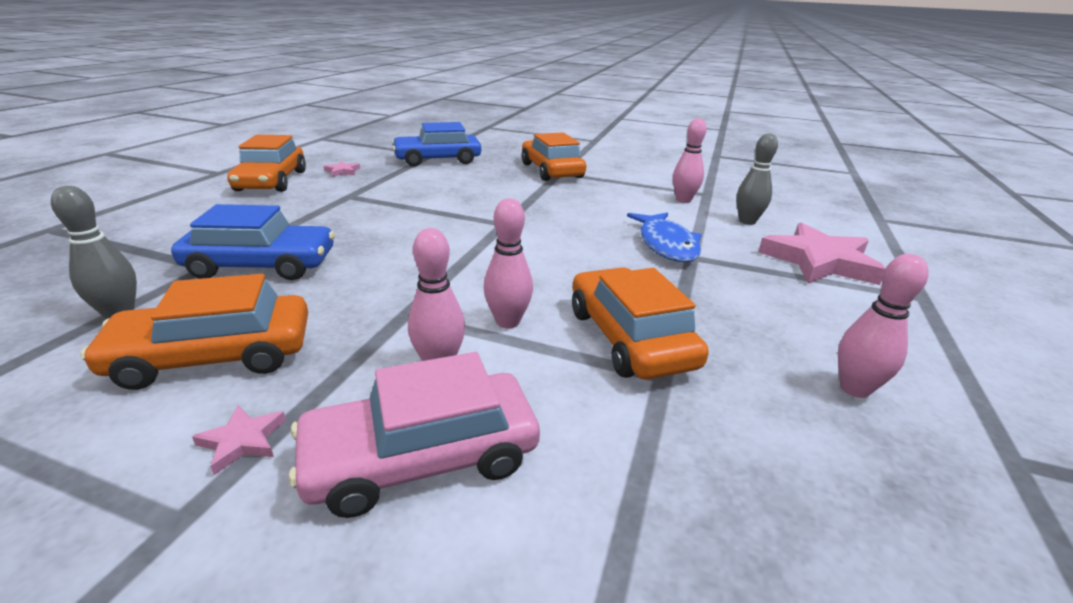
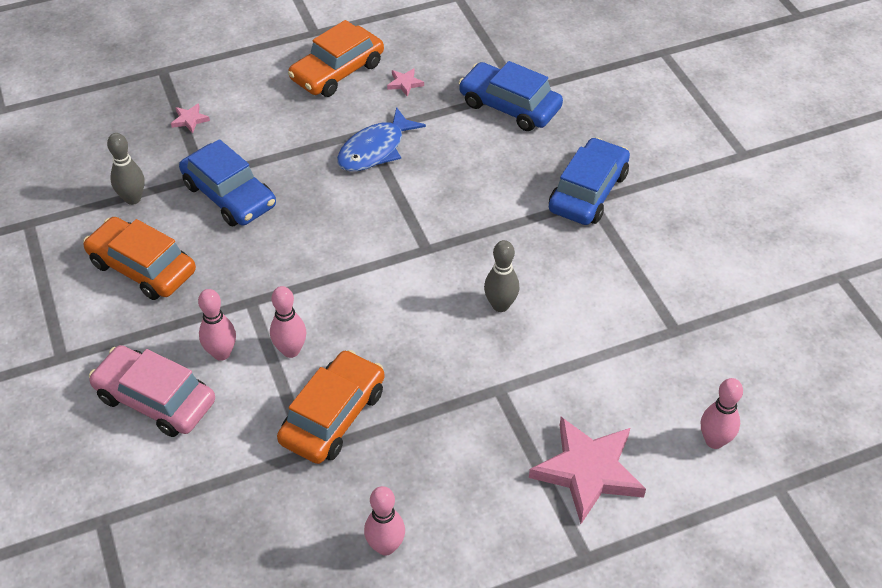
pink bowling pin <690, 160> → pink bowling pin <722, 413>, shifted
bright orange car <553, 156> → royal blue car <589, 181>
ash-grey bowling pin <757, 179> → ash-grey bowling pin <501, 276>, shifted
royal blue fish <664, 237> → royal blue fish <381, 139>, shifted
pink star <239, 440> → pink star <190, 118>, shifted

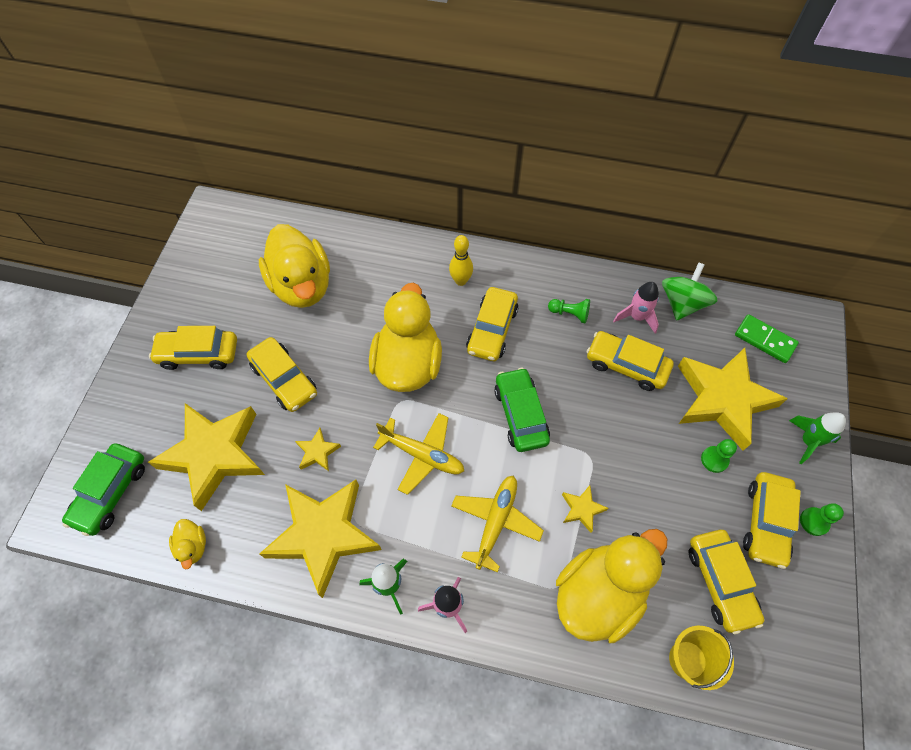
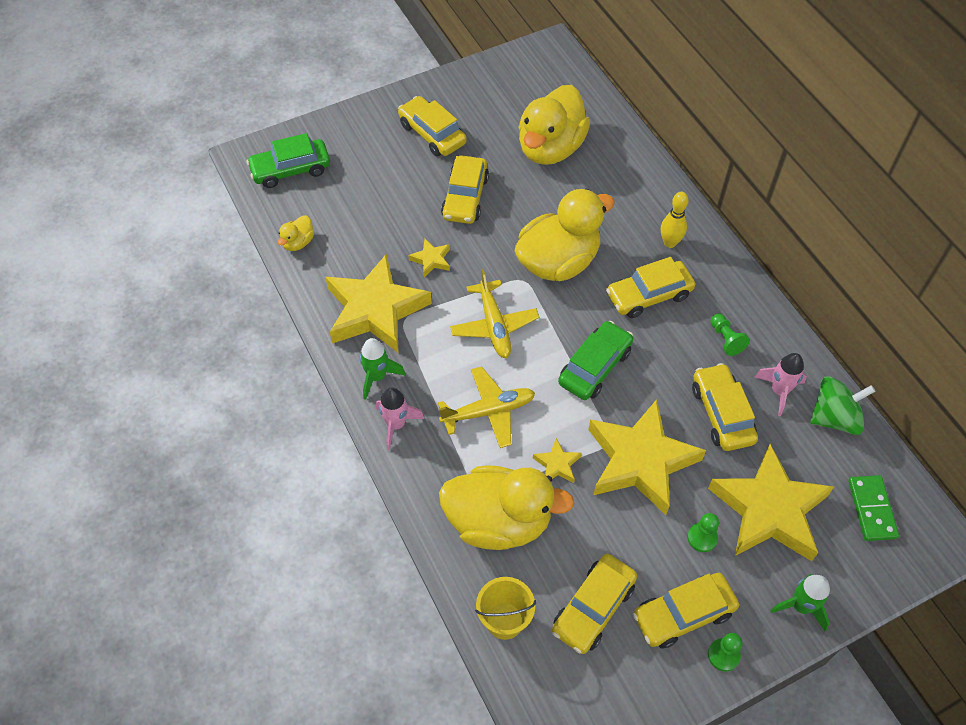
golden star <206, 457> → golden star <647, 457>, shifted

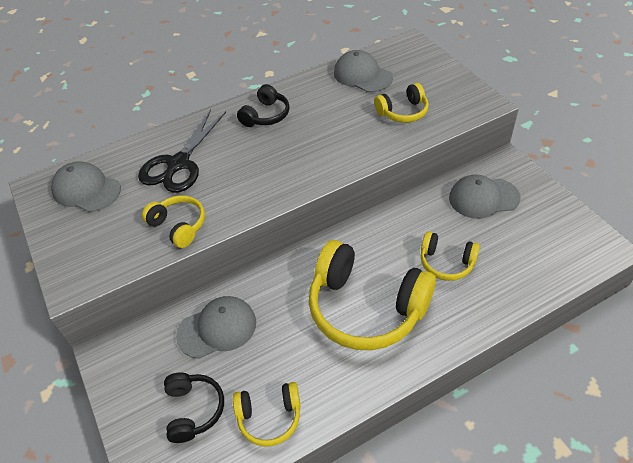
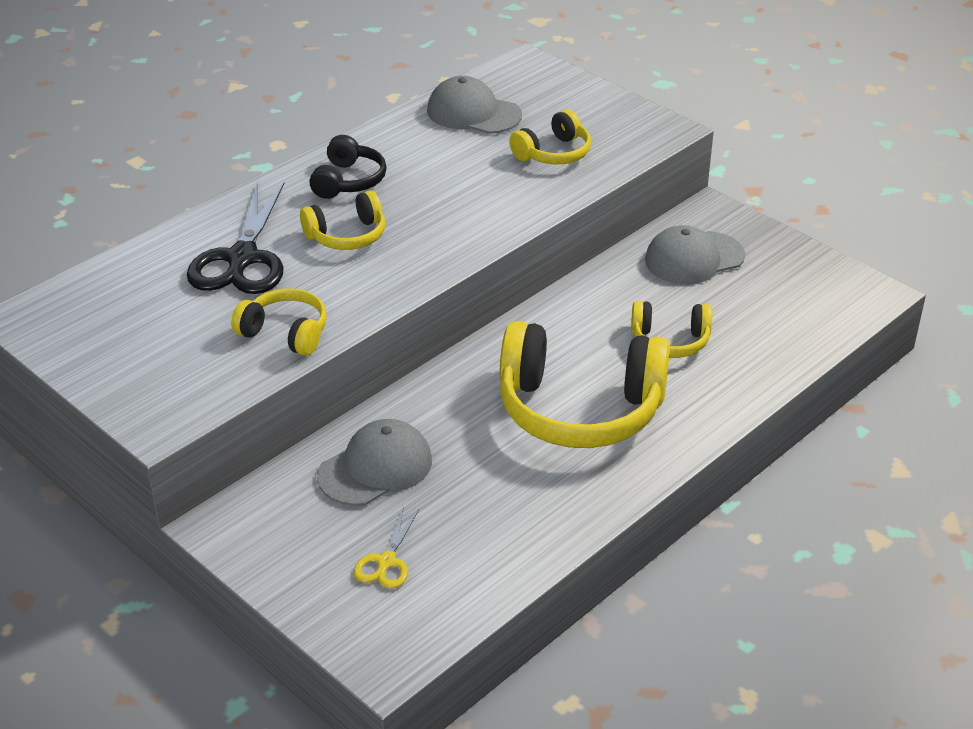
ash-grey baseball cap <86, 186> → -
jet-black headset <194, 408> → golden pair of scissors <386, 549>
golden headset <267, 414> → golden headset <342, 220>, shifted

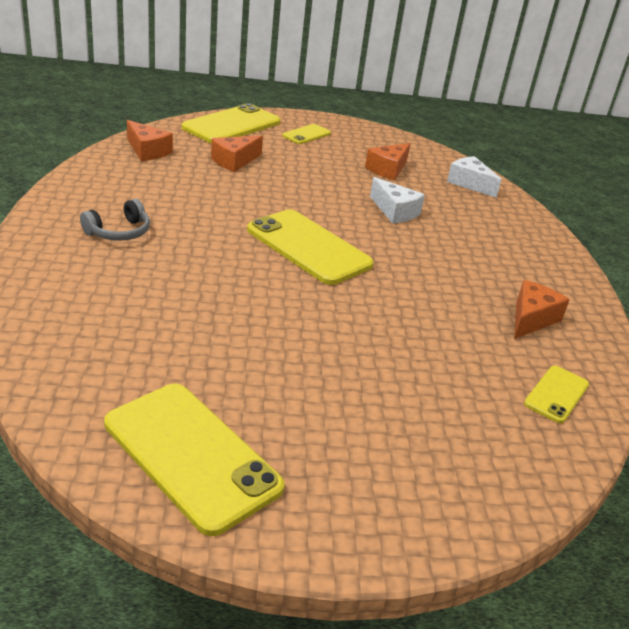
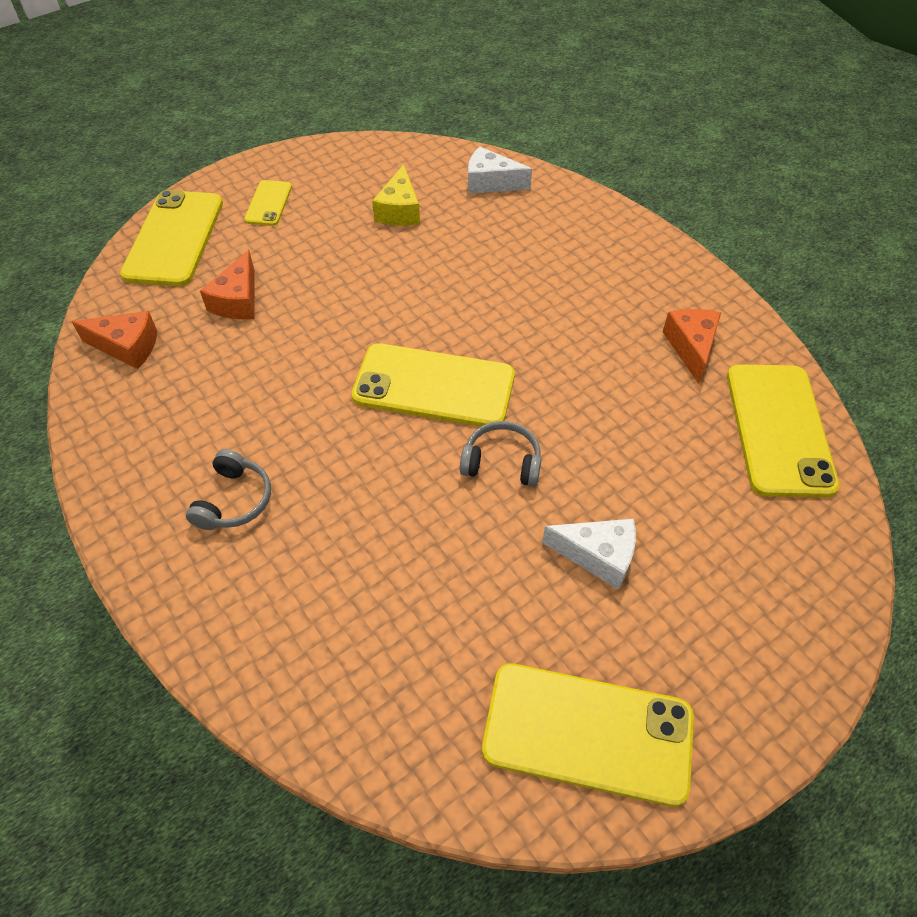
bright orange piece of cheese <387, 161> → golden piece of cheese <396, 195>
snow-white piece of cheese <397, 200> → snow-white piece of cheese <589, 554>, shifted
golden smartphone <556, 394> → golden smartphone <783, 431>, x1.96
- → ash-grey headset <501, 454>

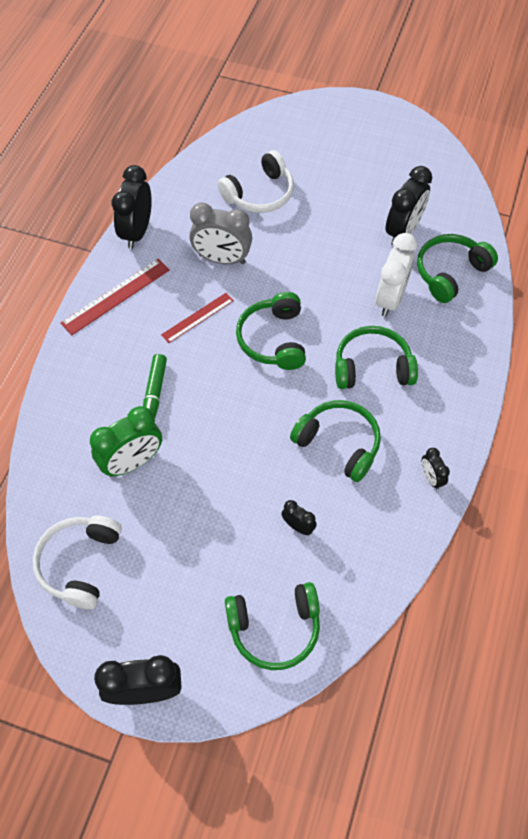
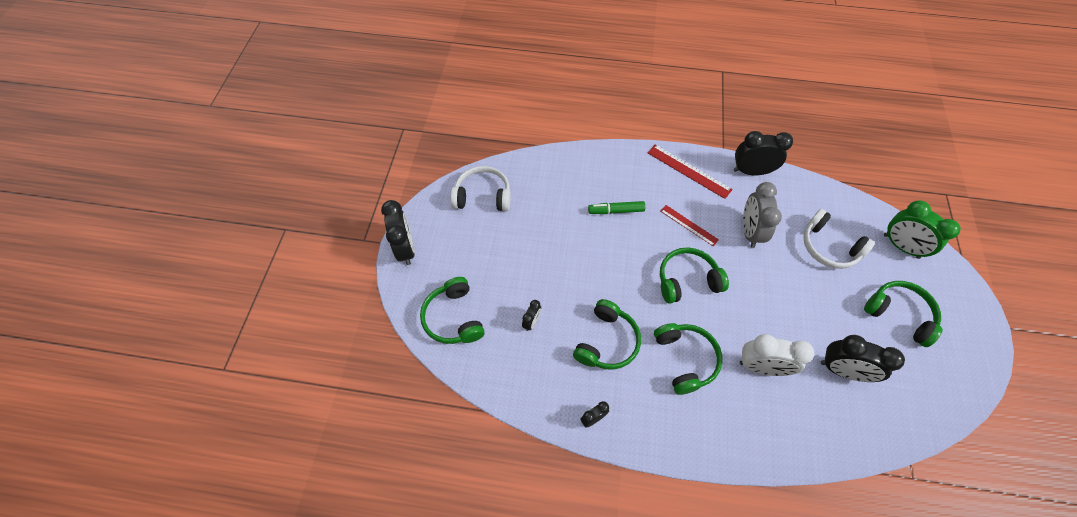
emerald headset <457, 268> → emerald headset <903, 314>, shifted
emerald alarm clock <126, 441> → emerald alarm clock <922, 229>, shifted

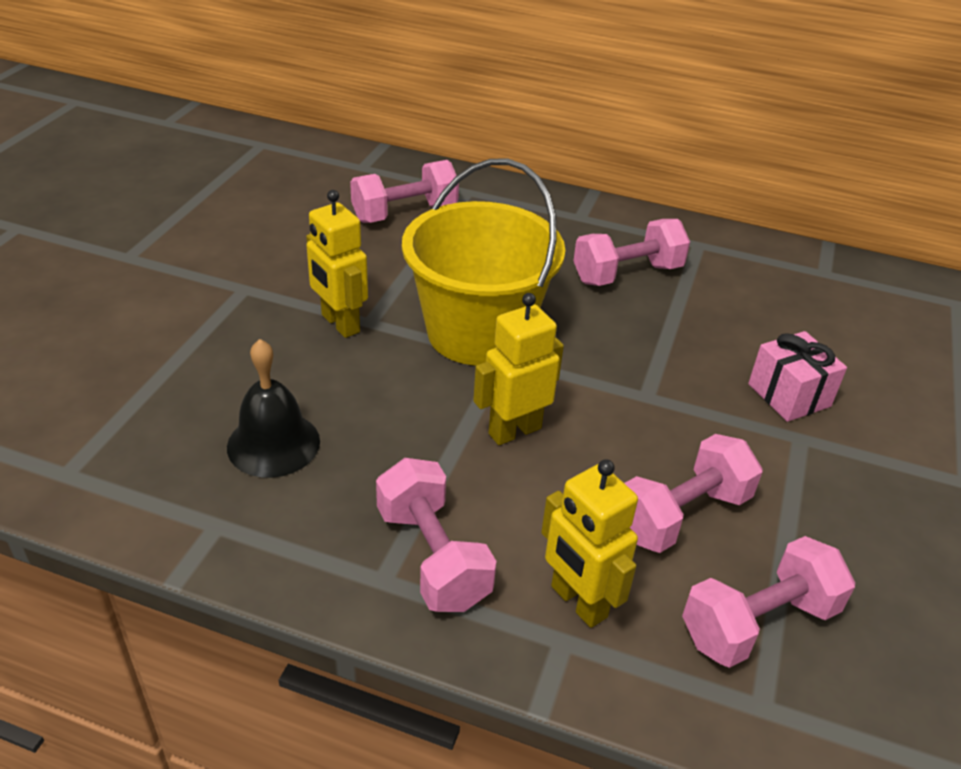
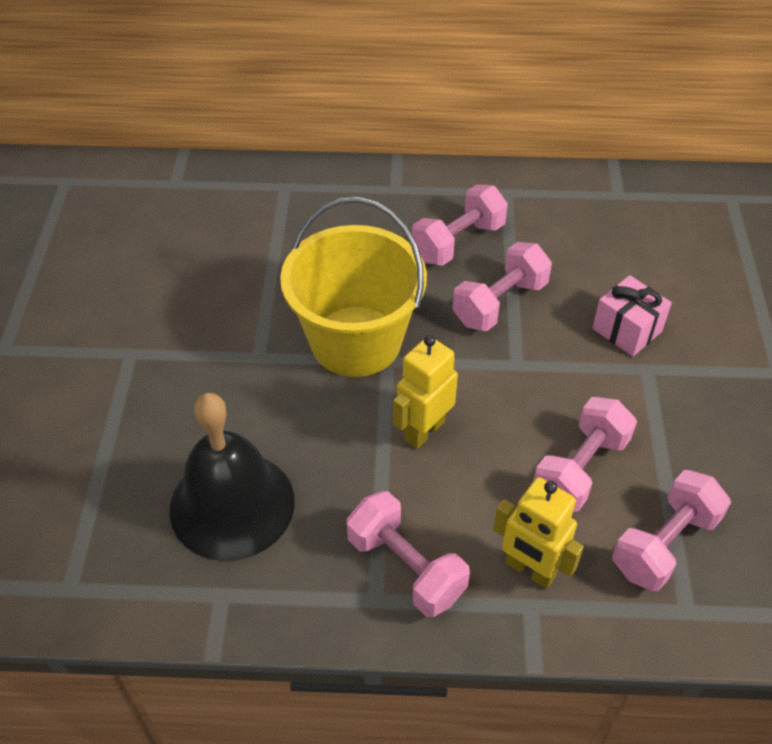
pink hand weight <404, 191> → pink hand weight <502, 286>, shifted
golden robot <337, 264> → -
jet-black bell <273, 408> → jet-black bell <232, 477>, x1.55

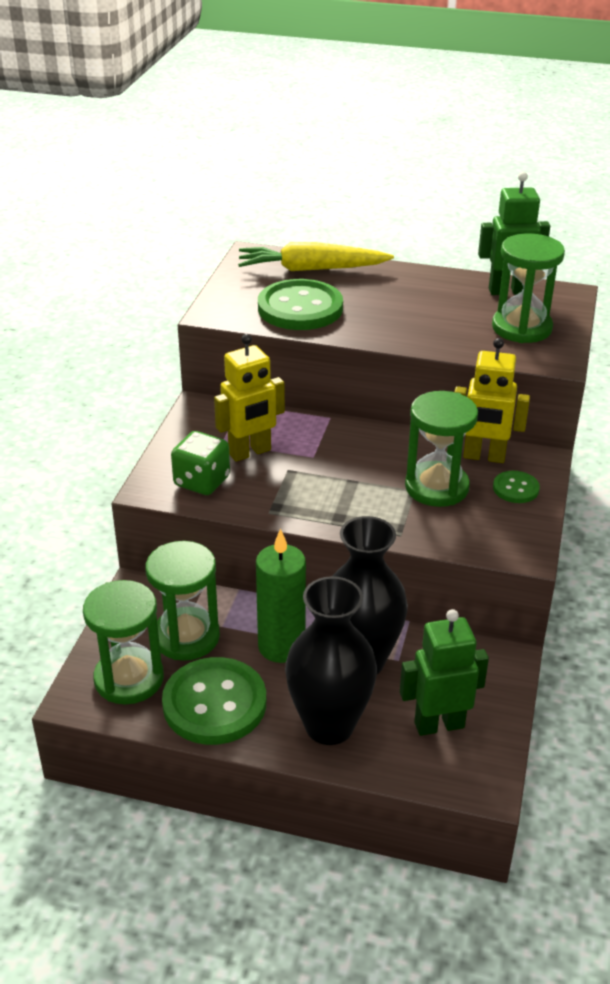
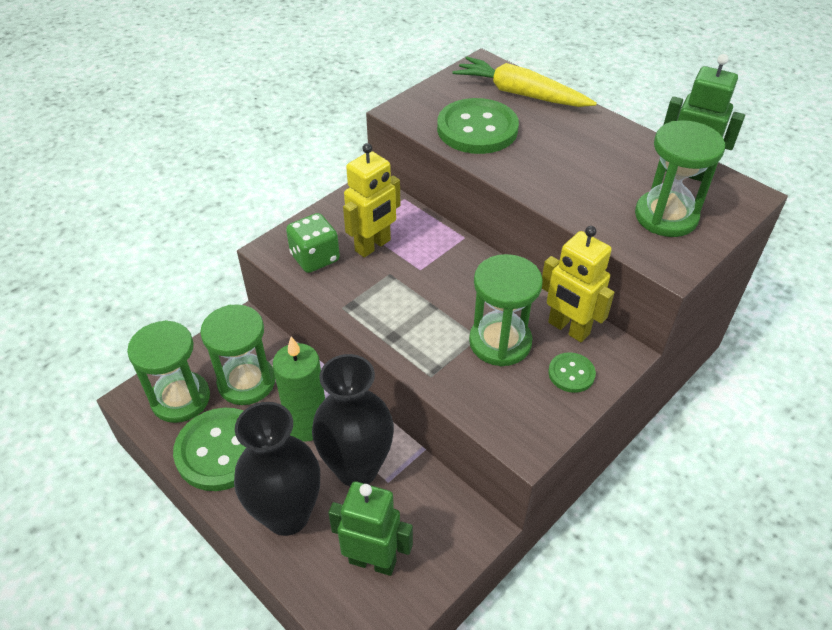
golden robot <249, 398> → golden robot <371, 200>, 45 degrees counterclockwise

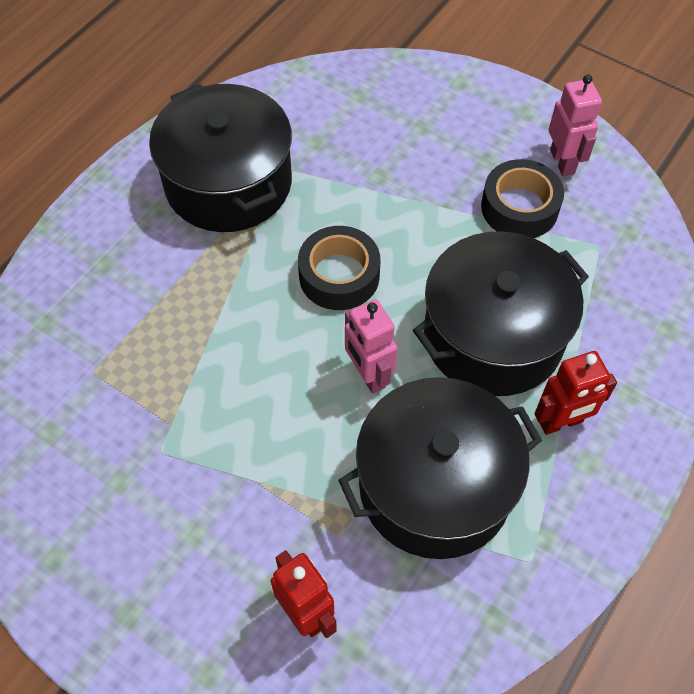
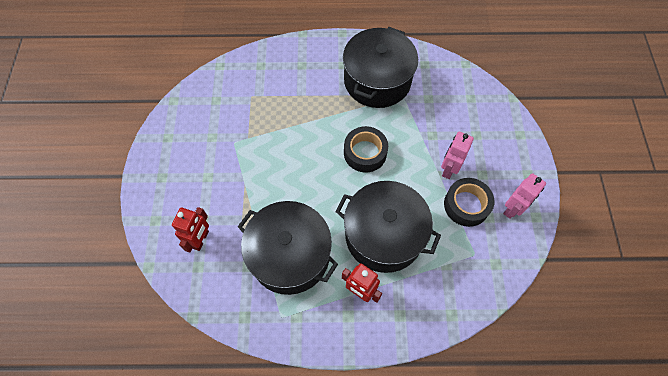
pink robot <371, 346> → pink robot <457, 155>, shifted

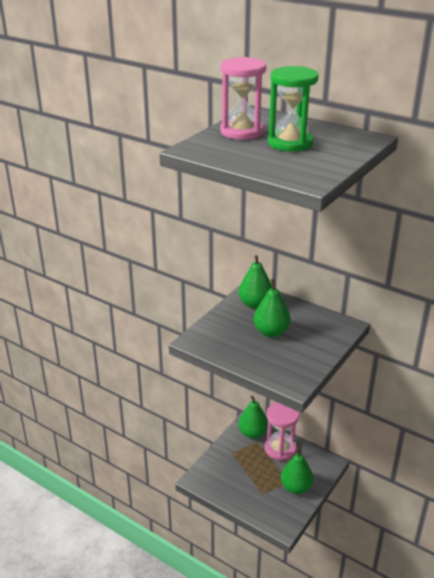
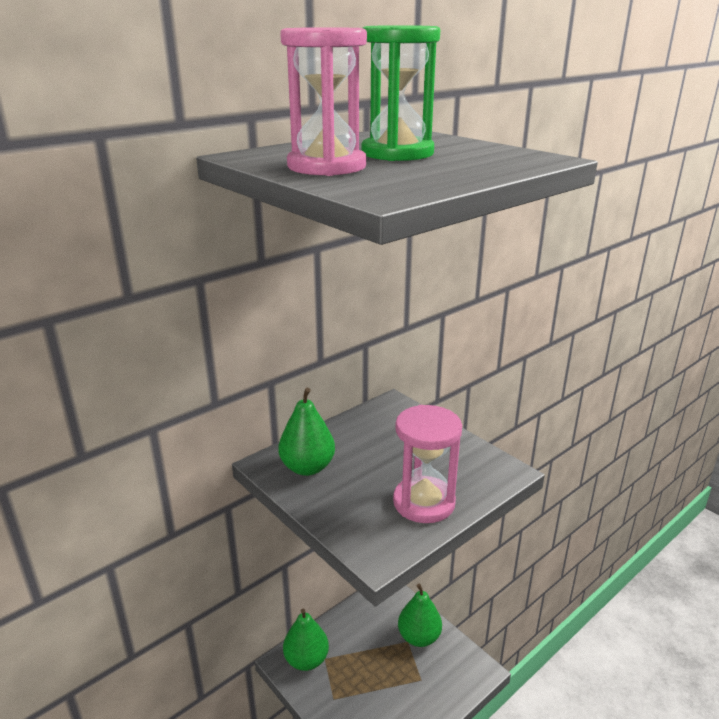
emerald pear <272, 308> → -
pink sandglass <282, 431> → pink sandglass <427, 464>, shifted

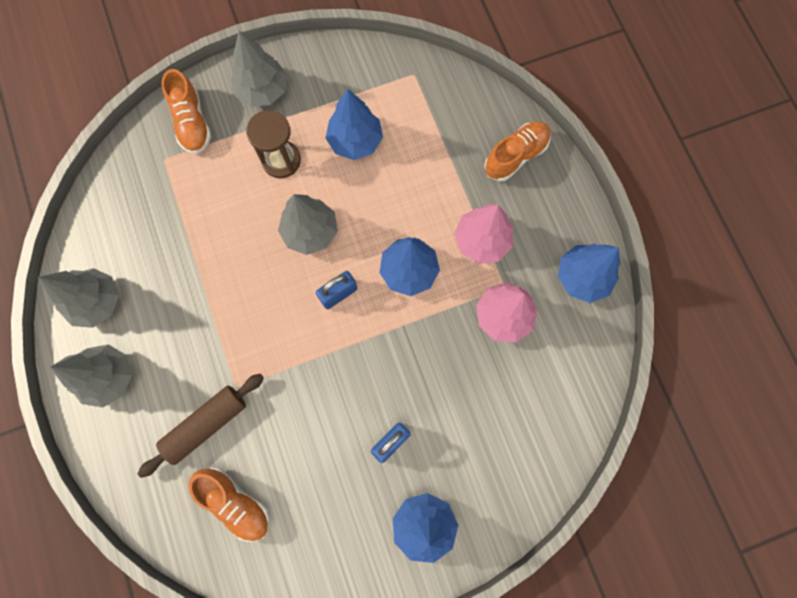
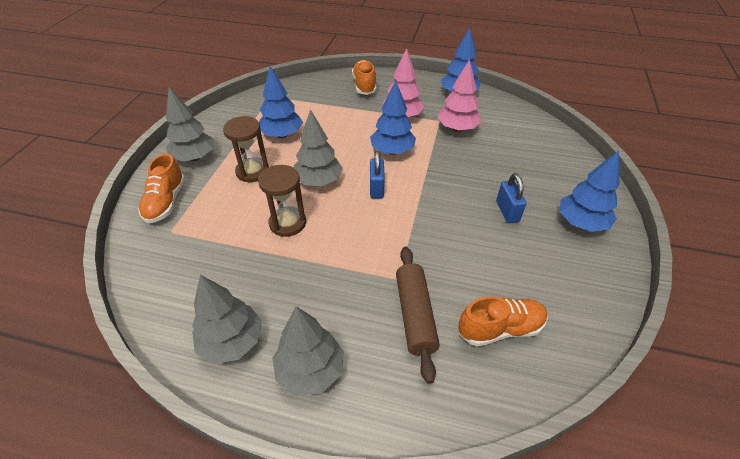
bright orange lace-up shoe <186, 111> → bright orange lace-up shoe <161, 188>, 75 degrees clockwise
- → brown sandglass <282, 201>

